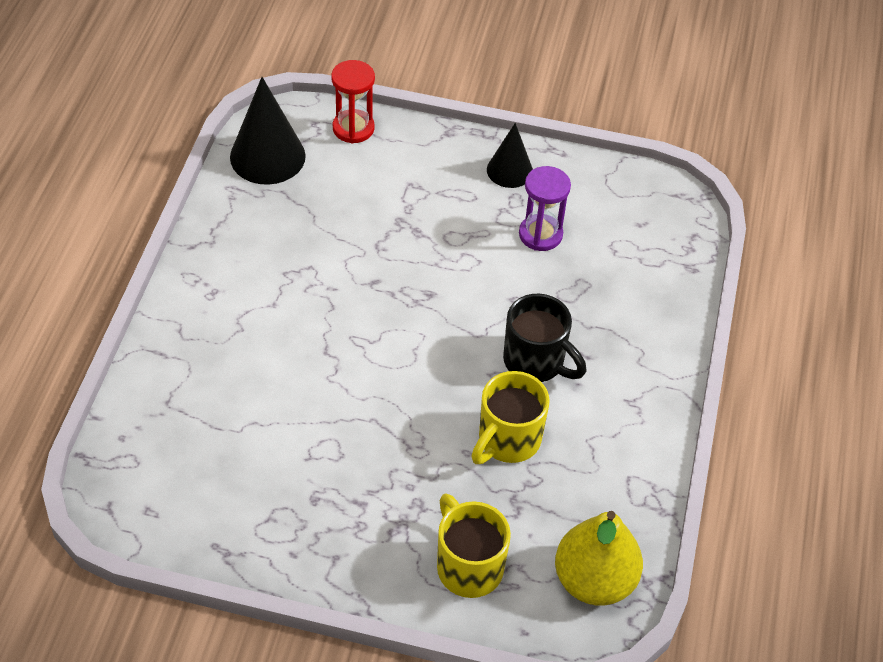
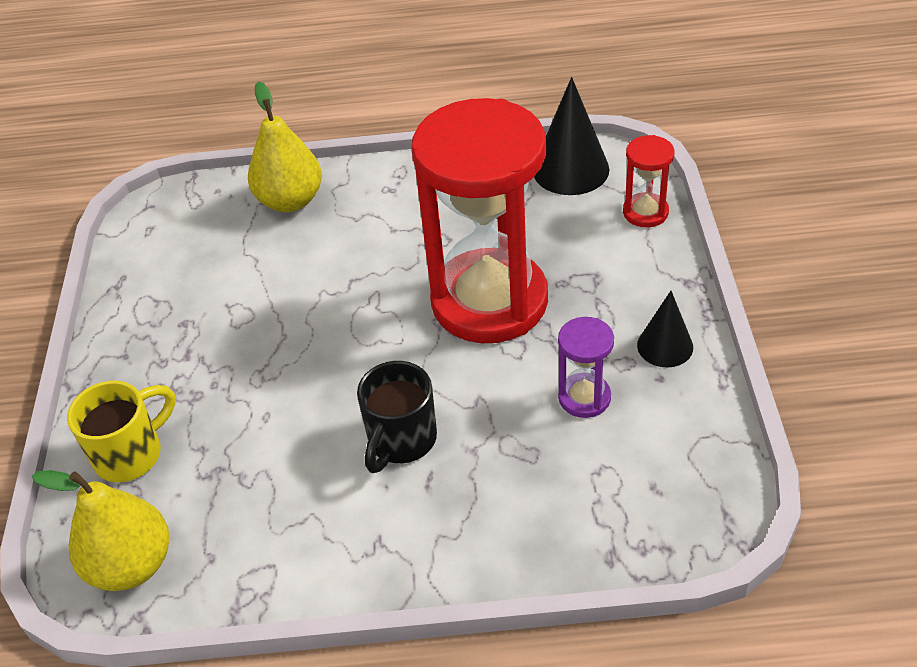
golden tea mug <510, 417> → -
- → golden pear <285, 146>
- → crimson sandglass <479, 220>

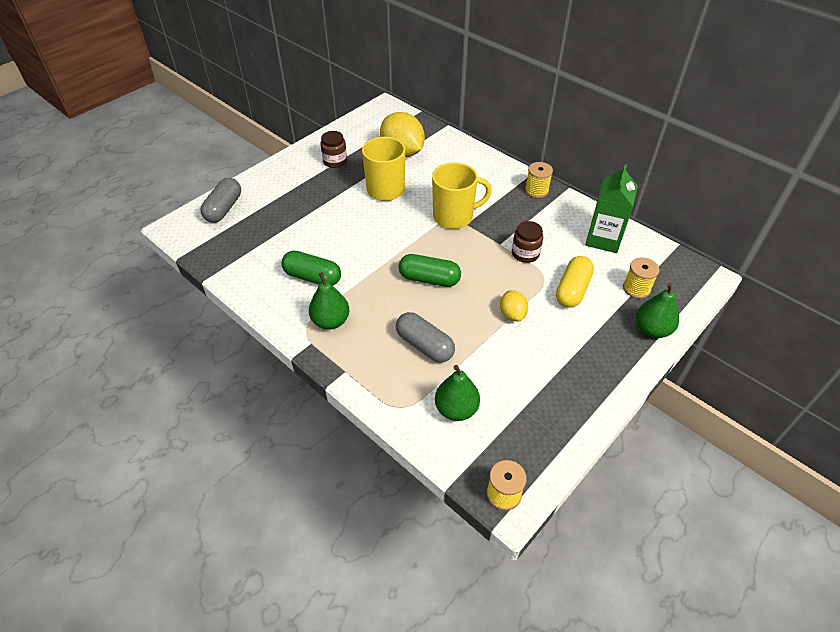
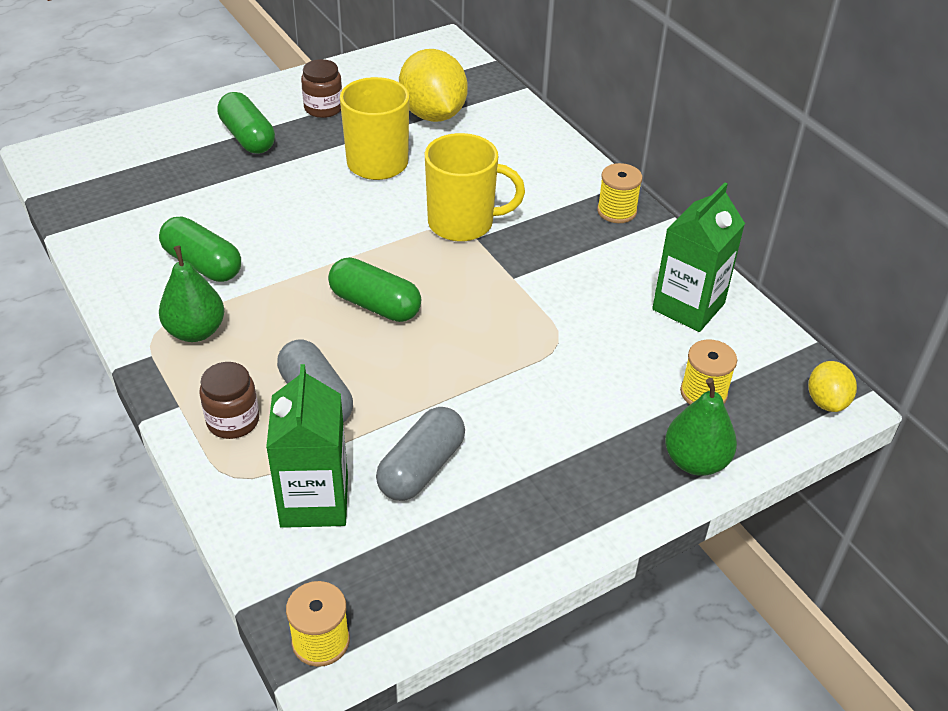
ash-grey capsule <221, 200> → ash-grey capsule <420, 454>, shifted
brown preserve jar <527, 242> → brown preserve jar <229, 400>, shifted
golden capsule <575, 282> → -
golden citrus fruit <514, 306> → golden citrus fruit <832, 386>, shifted
emerald pear <457, 393> → emerald carton <307, 446>
- → emerald capsule <246, 123>

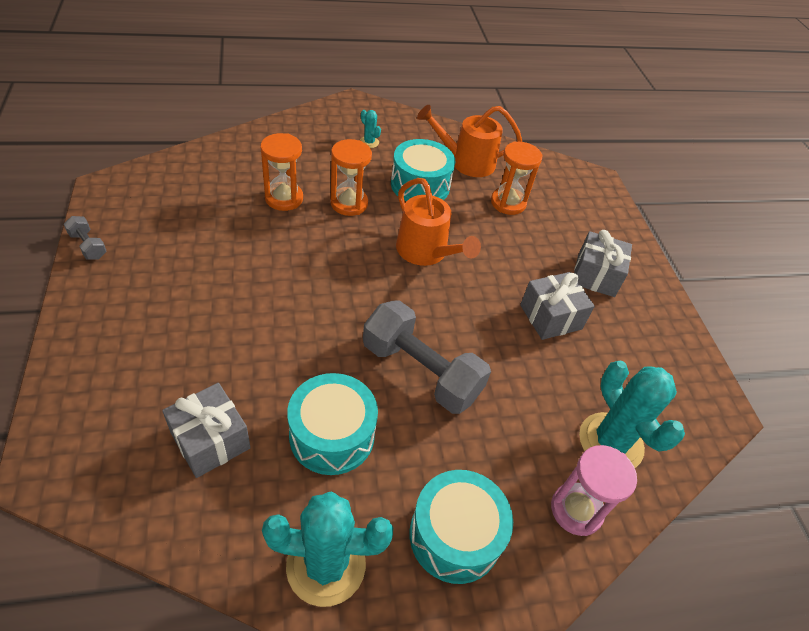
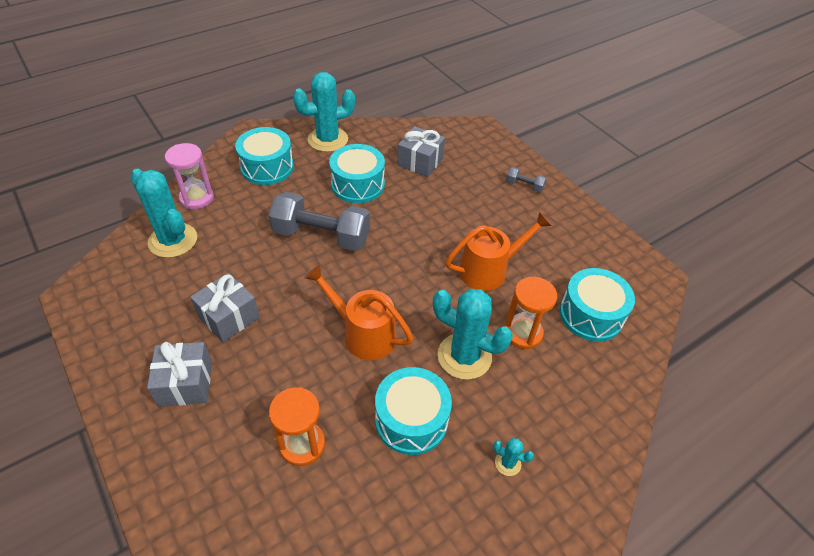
bright orange sprinkling can <469, 141> → bright orange sprinkling can <499, 251>, shifted
bright orange sandglass <351, 177> → aqua prickly plant <473, 334>
ash-grey hand weight <85, 238> → ash-grey hand weight <526, 180>, shifted
- → aqua snare drum <597, 305>

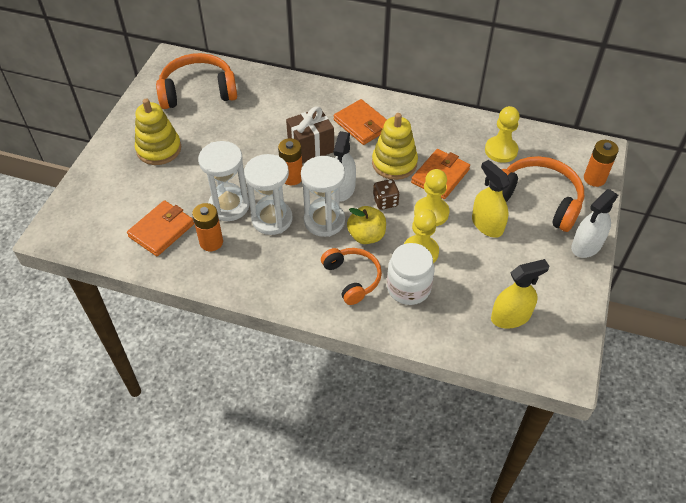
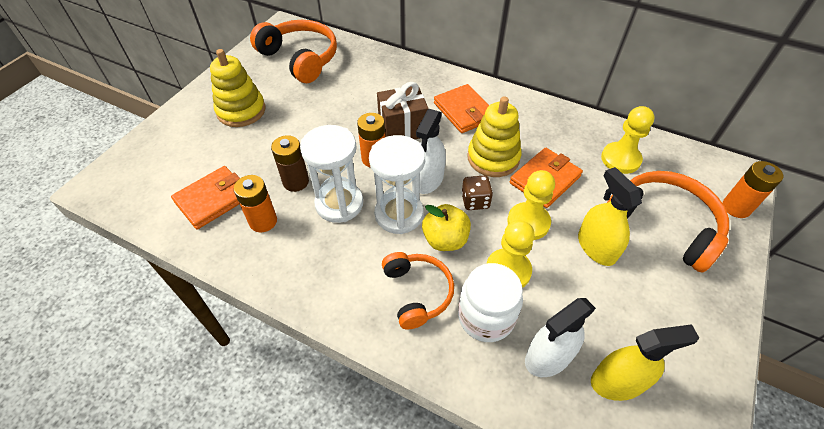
bright orange headset <196, 81> → bright orange headset <293, 51>, 45 degrees clockwise
snow-white sandglass <223, 181> → brown AA battery <290, 163>
snow-white sprayer <594, 223> → snow-white sprayer <560, 337>, shifted

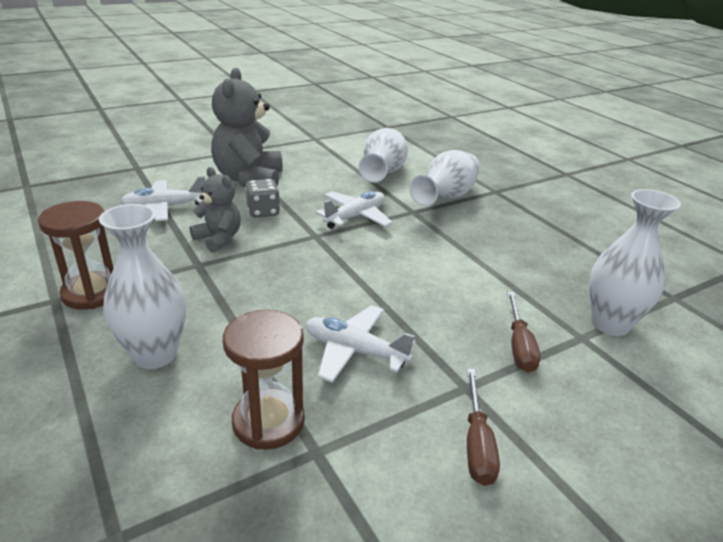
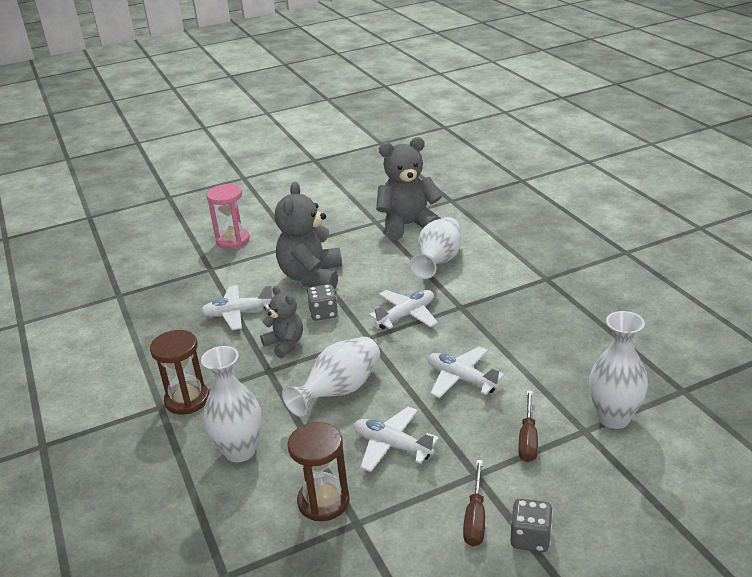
snow-white tall vase <444, 178> → snow-white tall vase <331, 377>, shifted
- → ash-grey teddy bear <409, 188>
- → pink sandglass <228, 216>
- → snow-white toy plane <466, 372>
- → ash-grey die <531, 525>

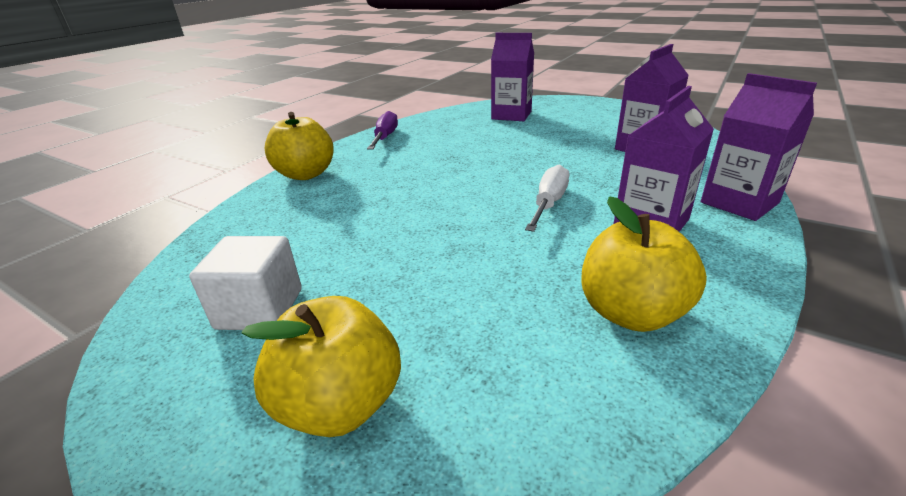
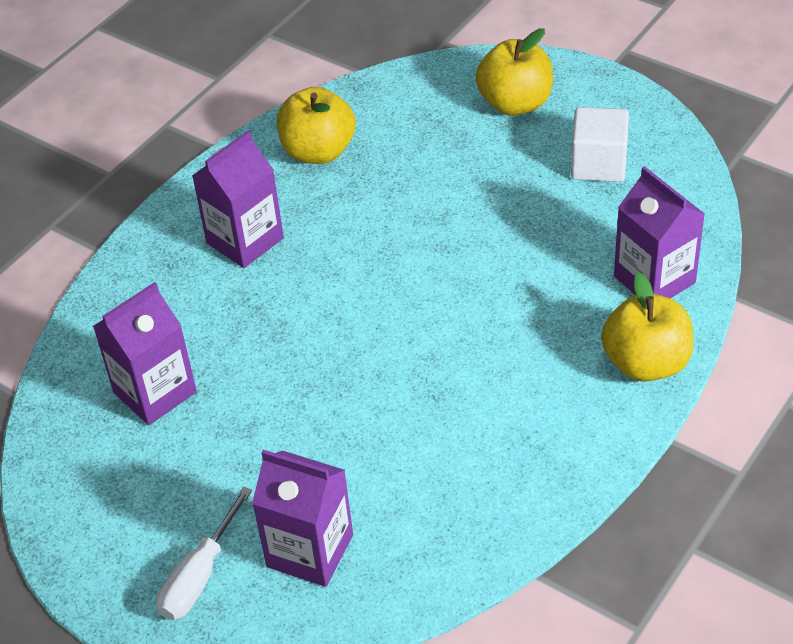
violet carton <759, 147> → violet carton <659, 232>, shifted
violet flat screwdriver <382, 130> → -
snow-white flat screwdriver <547, 198> → snow-white flat screwdriver <204, 553>, shifted

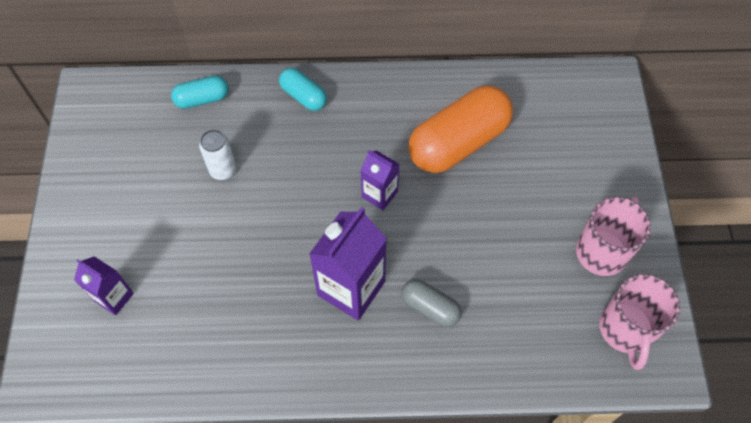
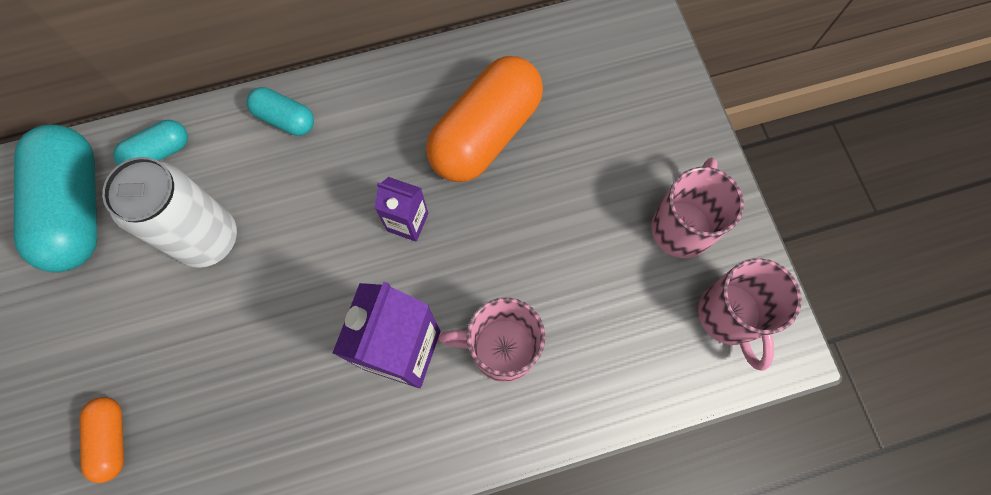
snow-white tin <217, 154> → snow-white tin <169, 212>, x1.88
violet carton <104, 285> → bright orange capsule <101, 440>
ash-grey capsule <431, 303> → pink tea mug <492, 340>
- → aqua capsule <55, 199>

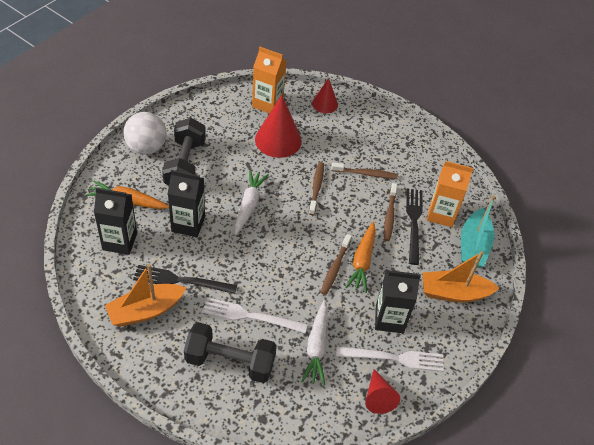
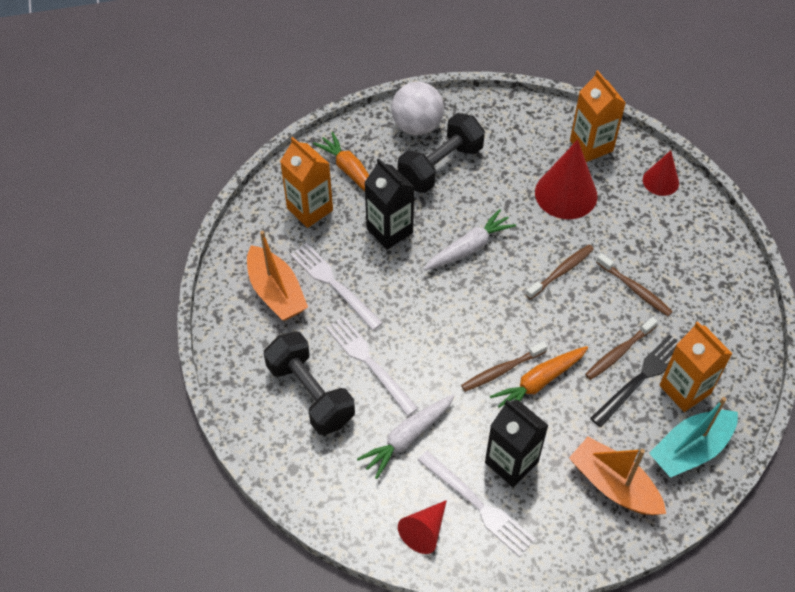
jet-black carton <115, 221> → bright orange carton <306, 182>
bright orange boat <145, 295> → bright orange boat <277, 276>, 135 degrees counterclockwise
jet-black dinner fork <185, 279> → snow-white dinner fork <336, 287>

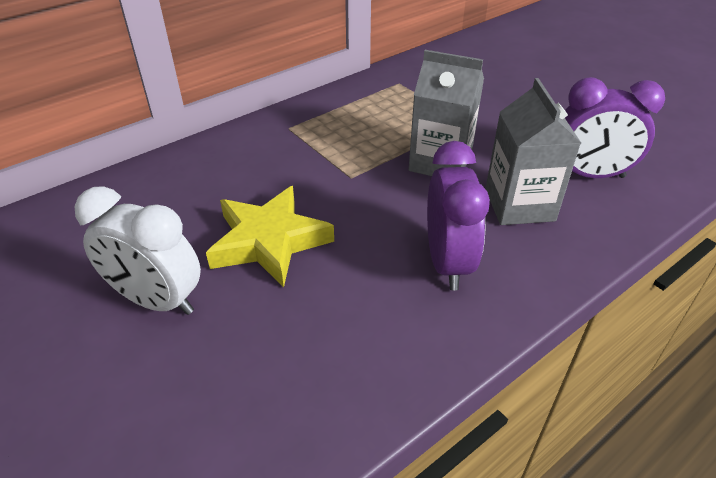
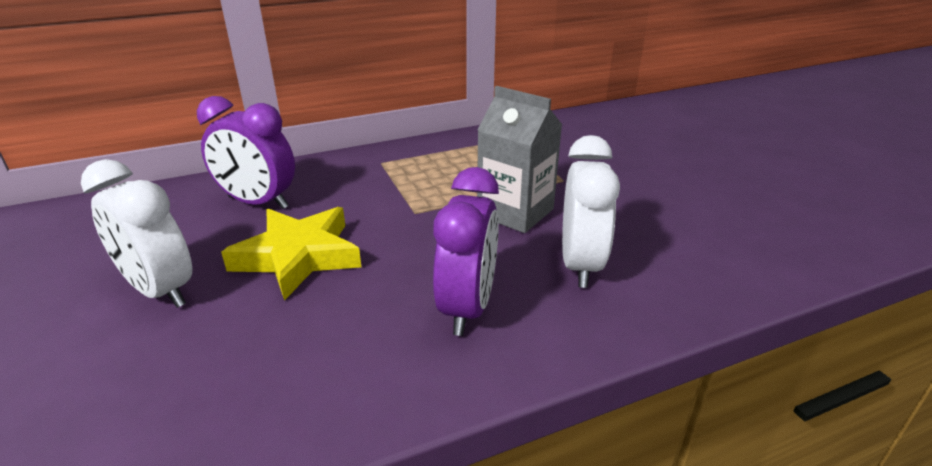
violet alarm clock <615, 127> → violet alarm clock <246, 152>, shifted
ash-grey carton <533, 151> → snow-white alarm clock <591, 211>

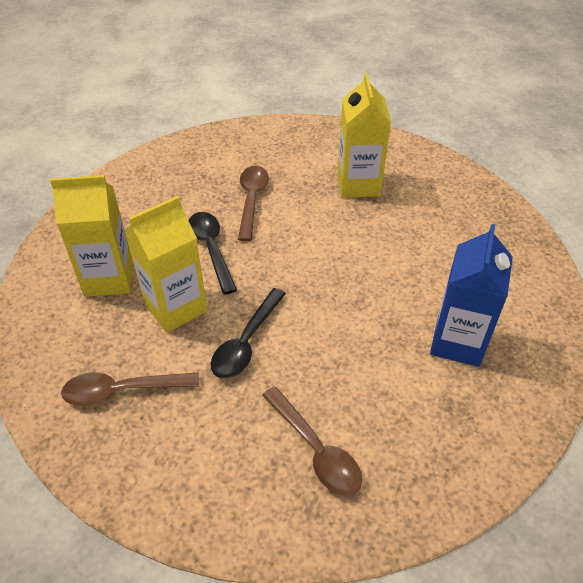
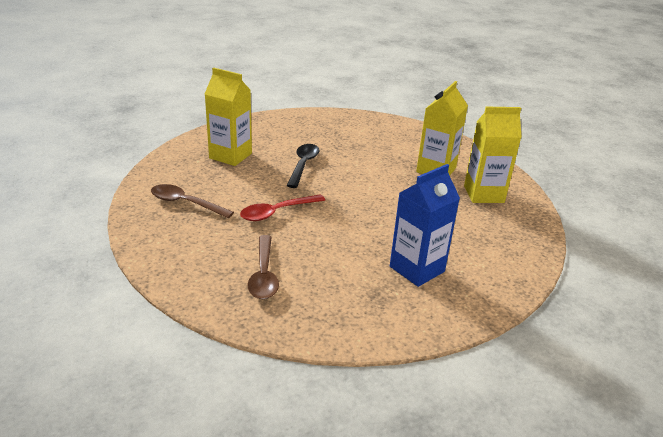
brown teaspoon <253, 203> → -
golden carton <166, 264> → golden carton <493, 155>, shifted
jet-black teaspoon <248, 333> → crimson teaspoon <282, 207>

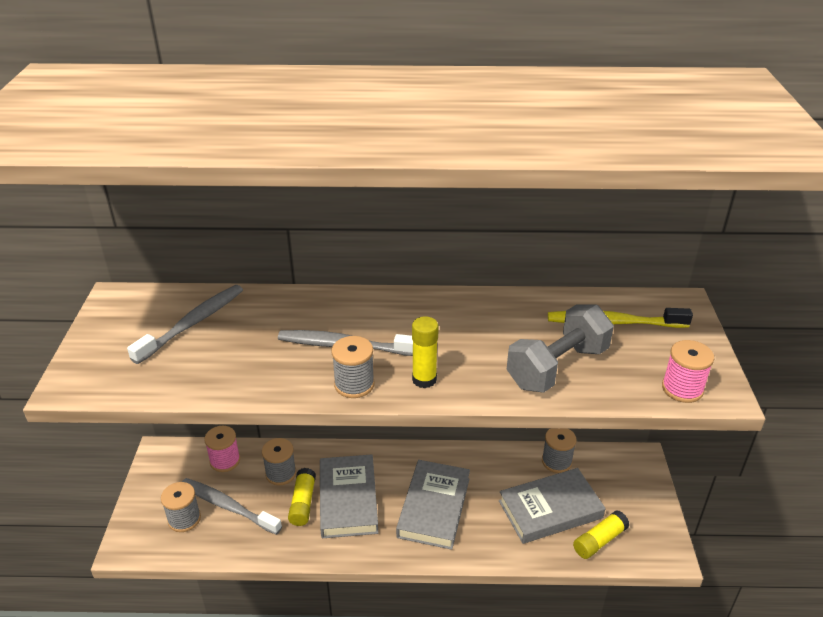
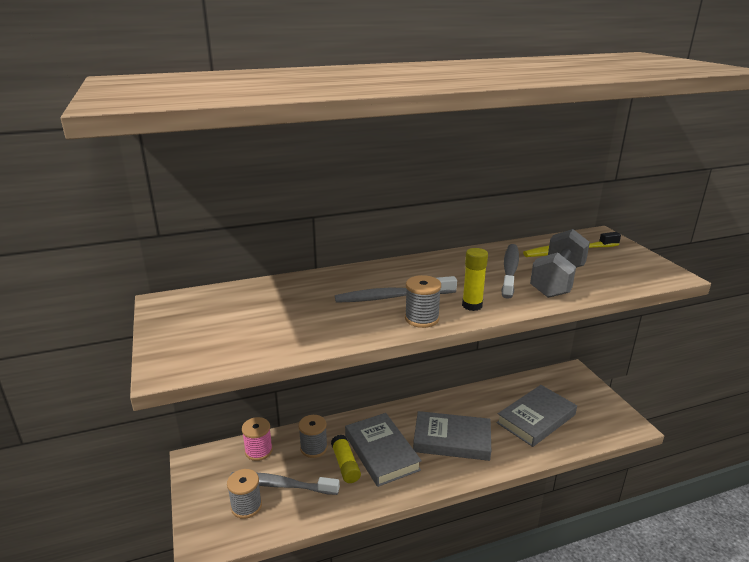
ash-grey tooth brush <185, 324> → ash-grey tooth brush <510, 271>, shifted
pink reel of thread <688, 371> → -
ash-grey reel of thread <559, 450> → -
ash-grey book <433, 505> → ash-grey book <452, 436>, 75 degrees counterclockwise
golden stick of glue <601, 534> → -

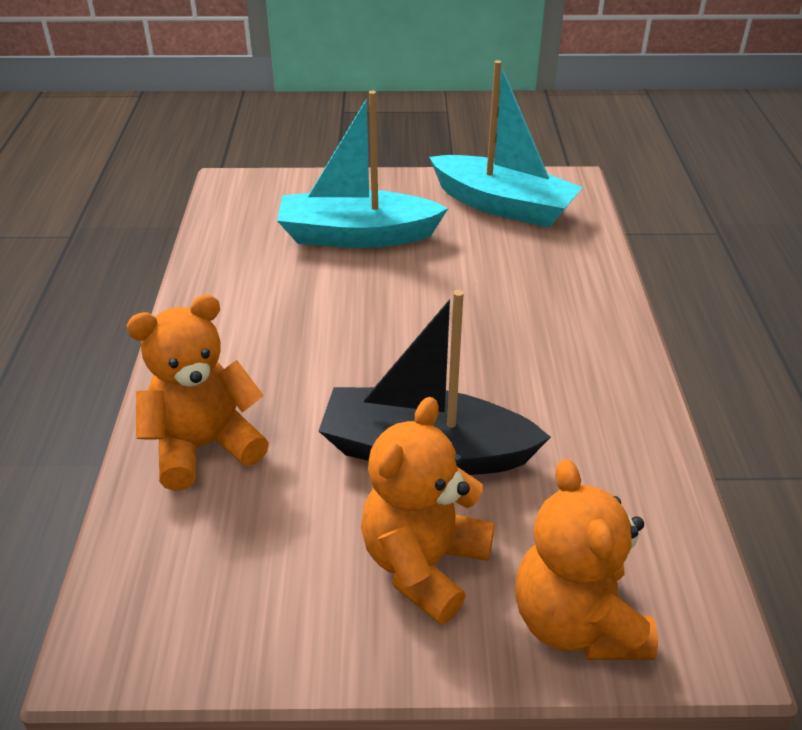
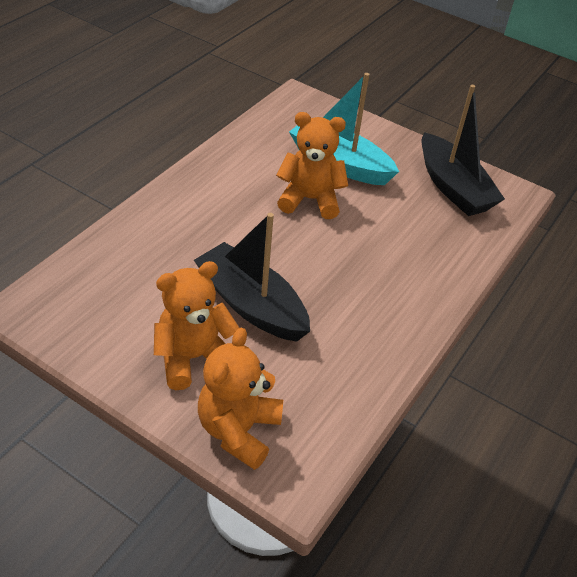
aqua boat <506, 143> → jet-black boat <463, 150>
bright orange teddy bear <197, 393> → bright orange teddy bear <312, 165>, shifted

